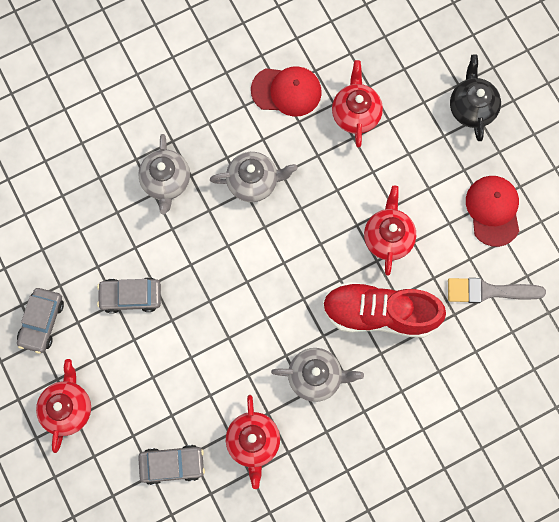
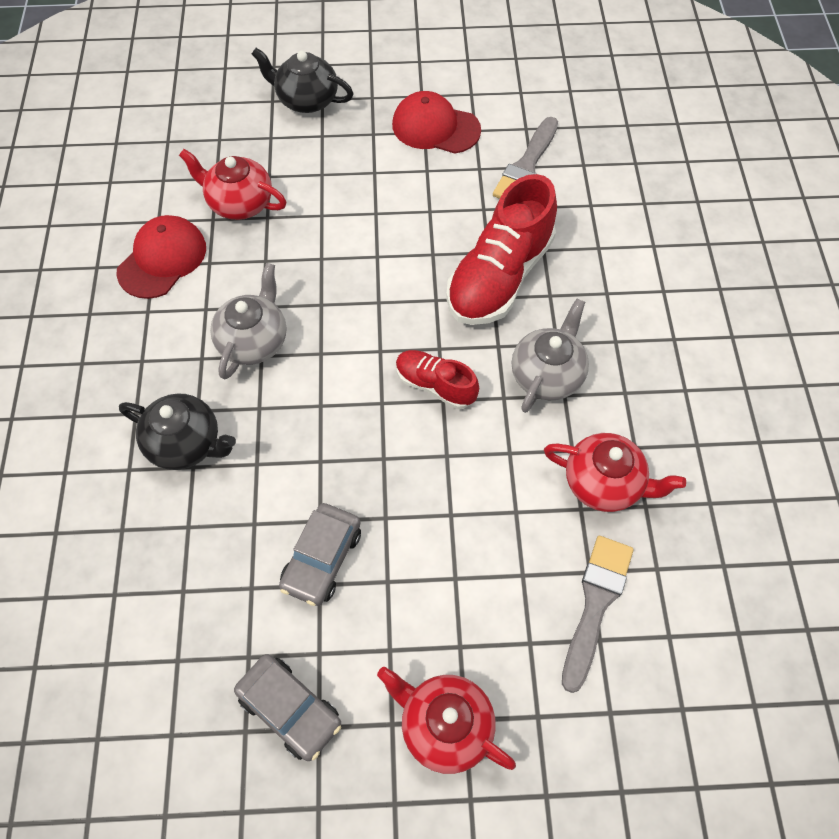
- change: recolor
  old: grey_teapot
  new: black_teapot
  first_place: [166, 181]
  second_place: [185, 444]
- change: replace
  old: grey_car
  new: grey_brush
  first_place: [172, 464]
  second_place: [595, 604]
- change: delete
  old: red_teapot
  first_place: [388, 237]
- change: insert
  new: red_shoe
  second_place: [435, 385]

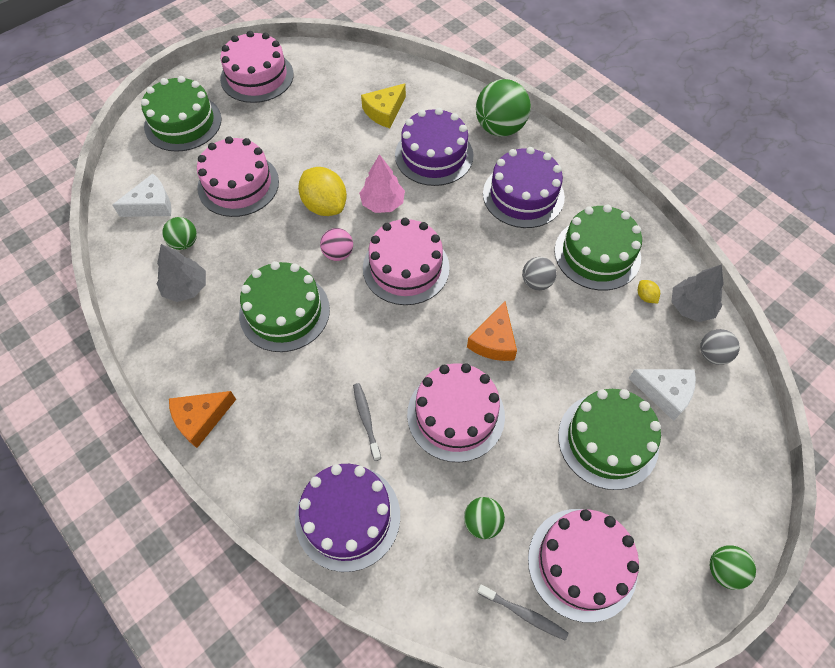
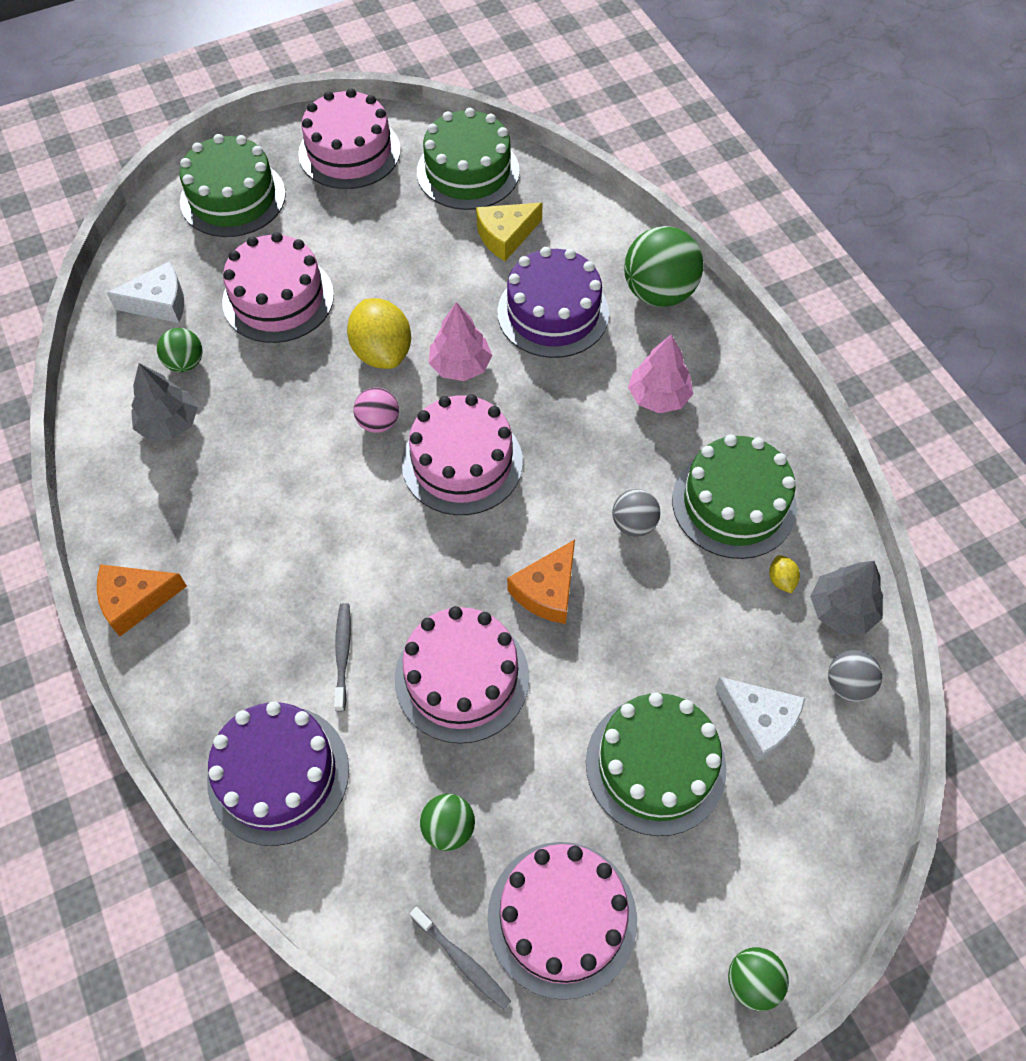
- change: move
  old: green_cake
  first_place: [284, 312]
  second_place: [468, 171]
- change: replace
  old: purple_cake
  new: pink_tree
  first_place: [523, 195]
  second_place: [658, 396]

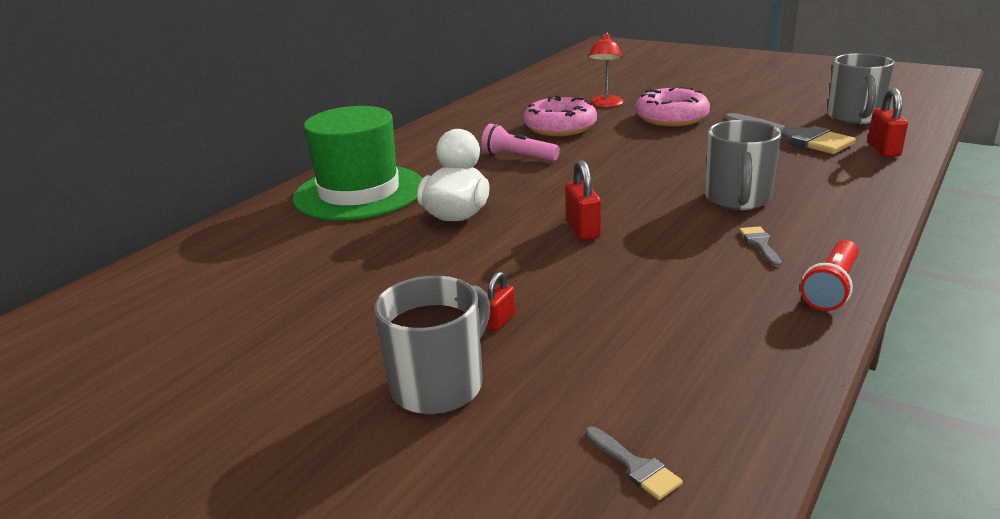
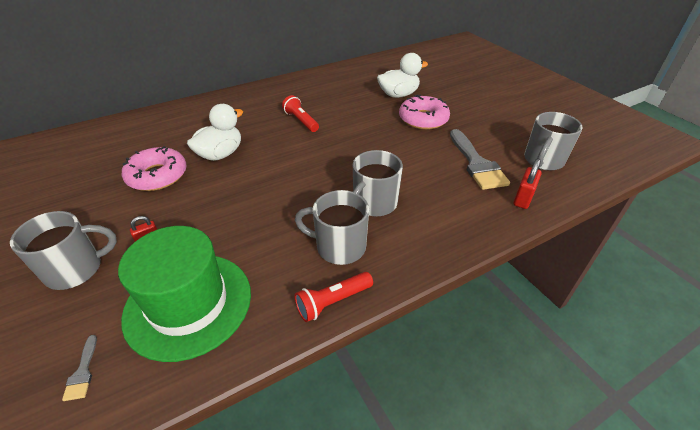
- change: move
  old: green_hat
  first_place: [359, 192]
  second_place: [188, 304]
- change: recolor
  old: pink_flashlight
  new: red_flashlight
  first_place: [518, 156]
  second_place: [301, 121]
- change: move
  old: pink_donut
  first_place: [560, 127]
  second_place: [157, 176]
- change: delete
  old: red_padlock
  first_place: [582, 229]
- change: replace
  old: red_lamp
  new: white_duck
  first_place: [605, 105]
  second_place: [398, 95]
- change: replace
  old: grey_brush
  new: grey_mug
  first_place: [760, 244]
  second_place: [339, 247]

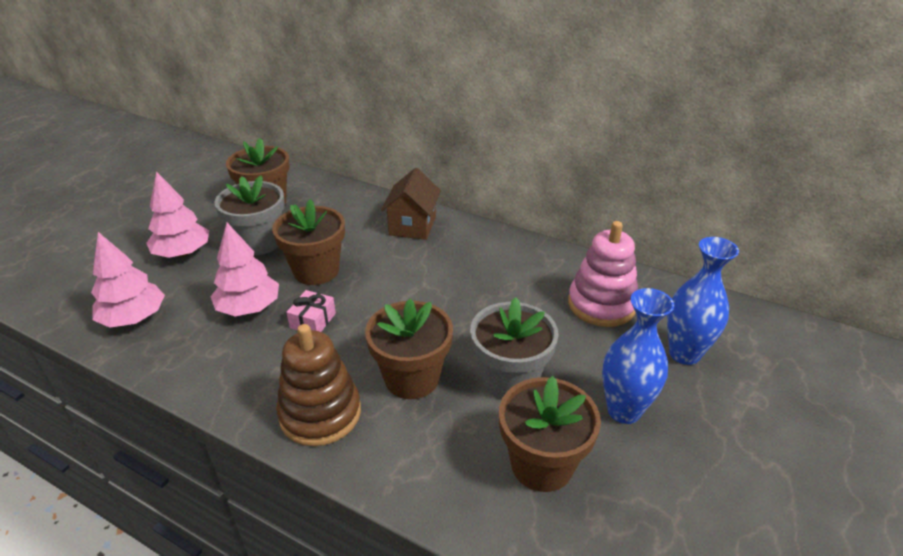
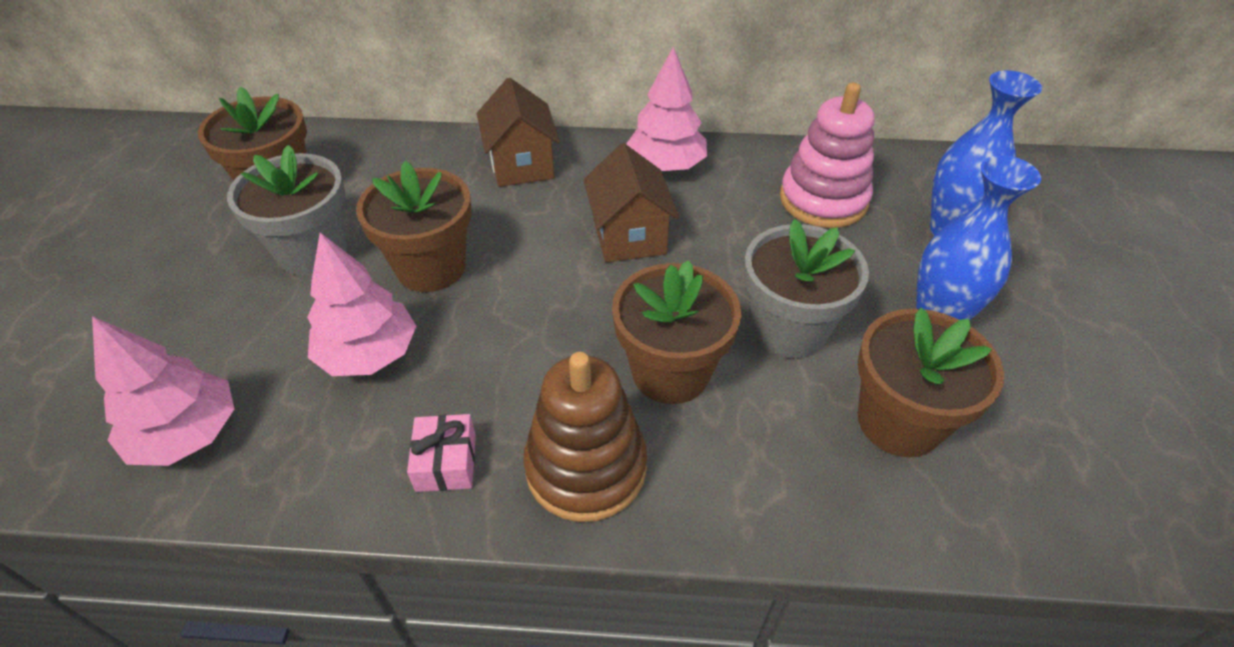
- change: move
  old: pink_tree
  first_place: [183, 253]
  second_place: [666, 165]
- change: move
  old: pink_gift
  first_place: [313, 321]
  second_place: [446, 462]
- change: insert
  new: brown_house
  second_place: [629, 236]

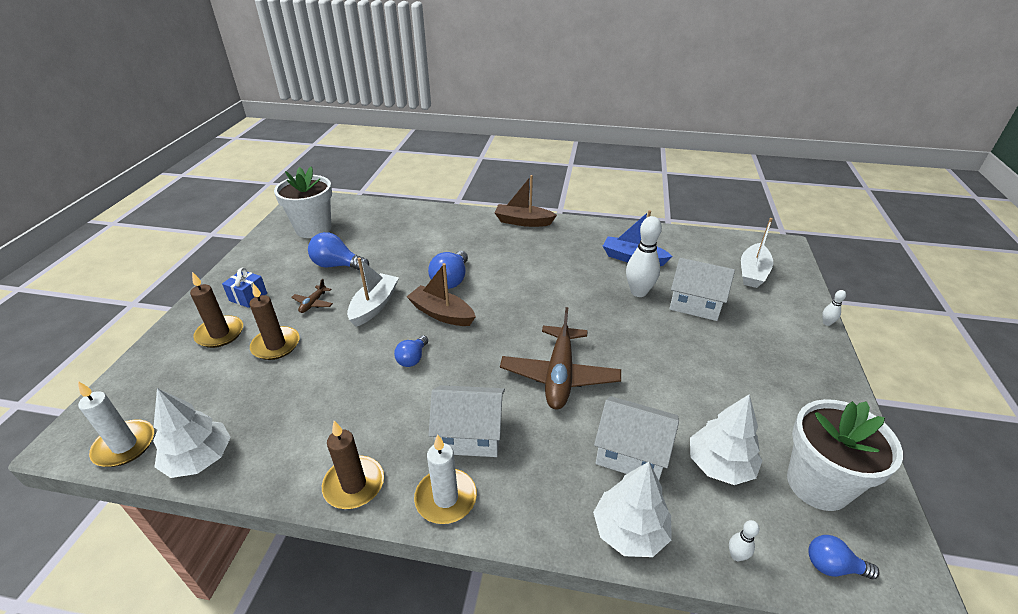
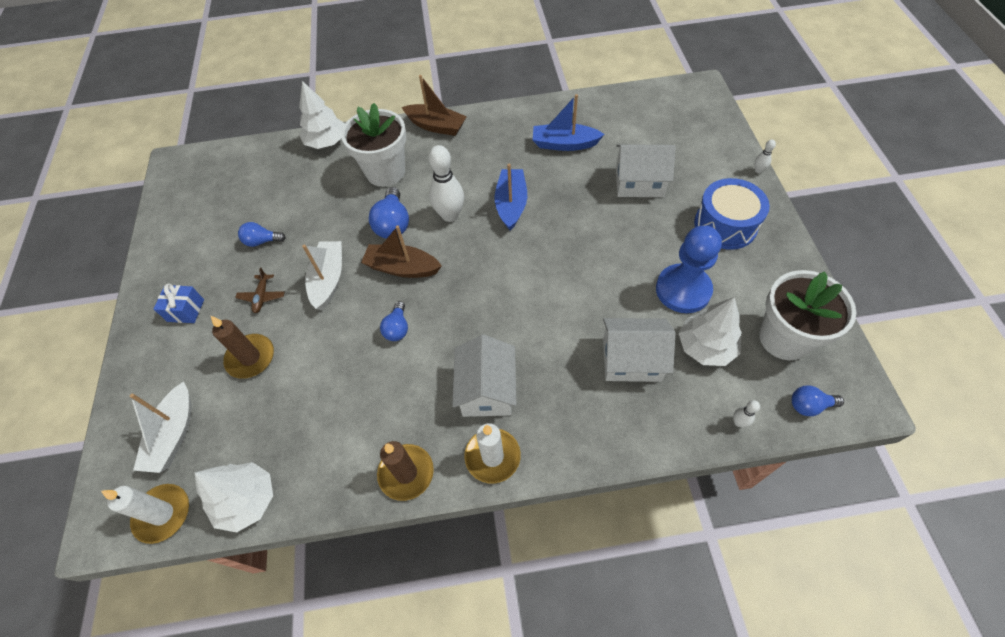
- change: delete
  old: brown_candle
  first_place: [220, 334]
- change: move
  old: white_flower_pot
  first_place: [313, 229]
  second_place: [385, 172]
- change: resize
  old: blue_light_bulb
  first_place: [337, 265]
  second_place: [262, 241]
  factor: 0.63
- change: rotate
  old: white_house
  first_place: [469, 434]
  second_place: [487, 389]
  degrees: -75
- change: rotate
  old: brown_boat
  first_place: [523, 222]
  second_place: [436, 126]
  degrees: -150
- change: delete
  old: brown_plane
  first_place: [559, 375]
- change: move
  old: white_tree
  first_place: [629, 531]
  second_place: [326, 142]
- change: move
  old: white_bowling_pin
  first_place: [638, 292]
  second_place: [450, 215]
- change: move
  old: white_boat
  first_place: [752, 272]
  second_place: [174, 434]
- change: insert
  new: blue_boat
  second_place: [511, 204]
- change: insert
  new: blue_pawn
  second_place: [683, 290]
- change: insert
  new: blue_drum
  second_place: [725, 225]

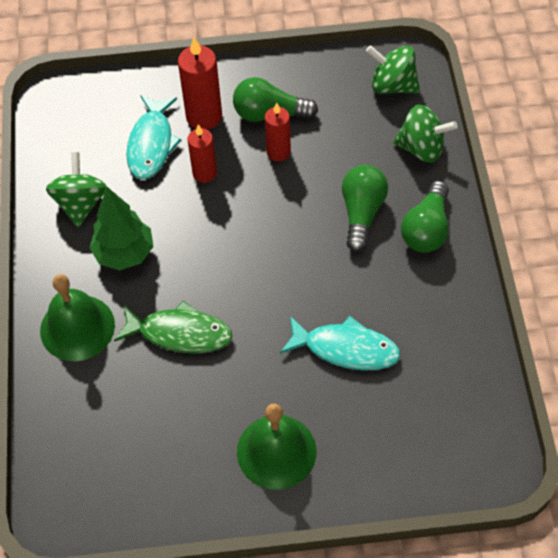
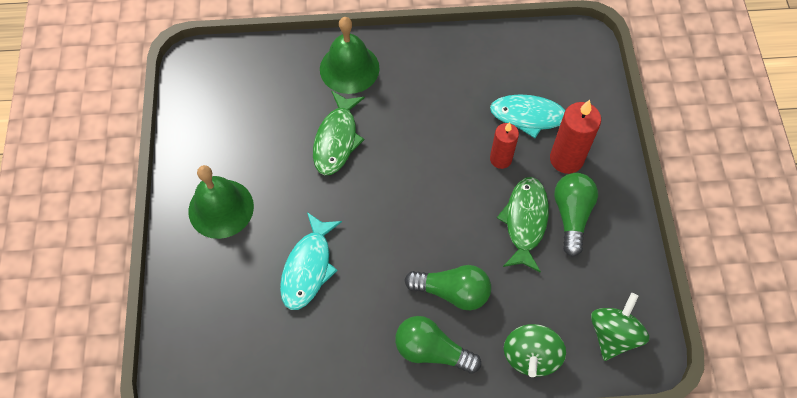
- change: delete
  old: green_spinning_top
  first_place: [80, 203]
- change: delete
  old: green_tree
  first_place: [124, 254]
- change: replace
  old: red_candle
  new: green_fish
  first_place: [278, 152]
  second_place: [525, 221]

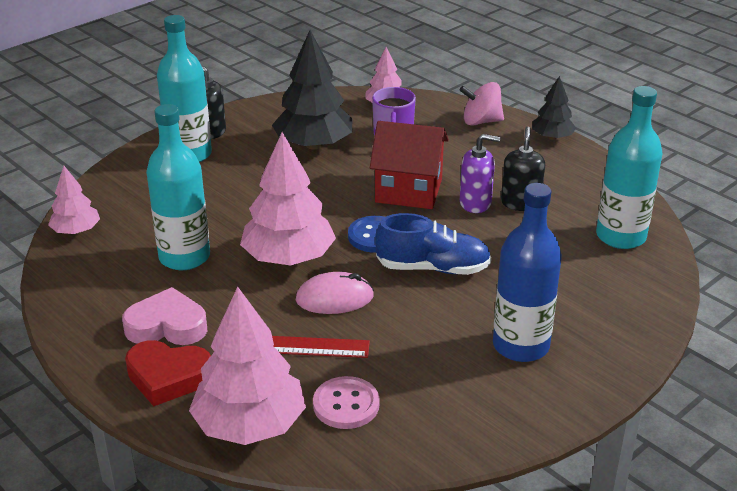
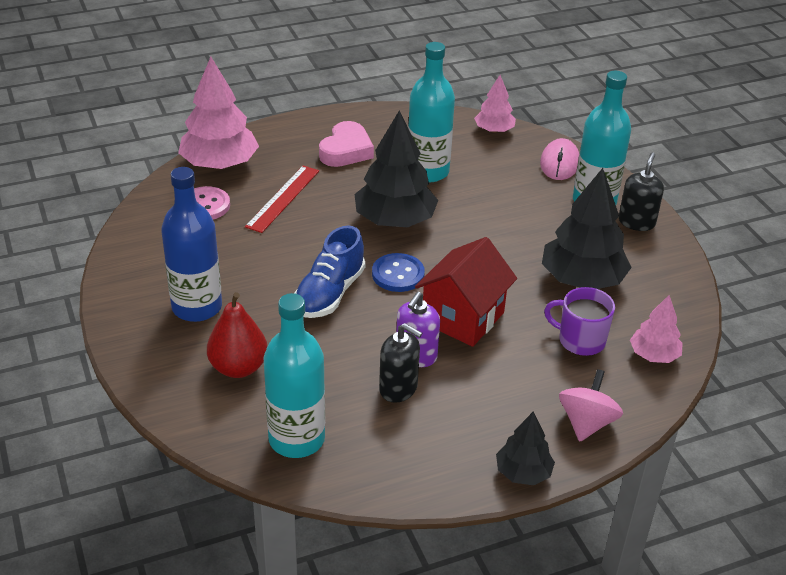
- change: delete
  old: red_heart
  first_place: [168, 377]
- change: recolor
  old: pink_tree
  new: black_tree
  first_place: [289, 258]
  second_place: [394, 220]
- change: move
  old: pink_mouse
  first_place: [334, 298]
  second_place: [559, 163]
- change: insert
  new: red_pear
  second_place: [238, 367]

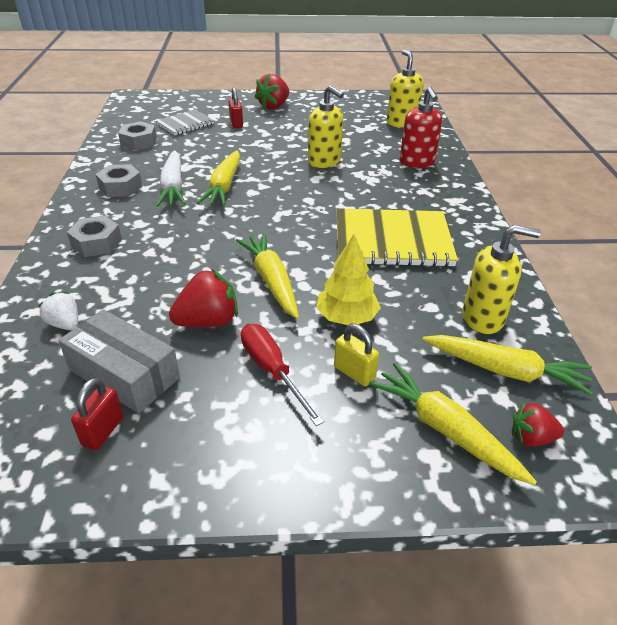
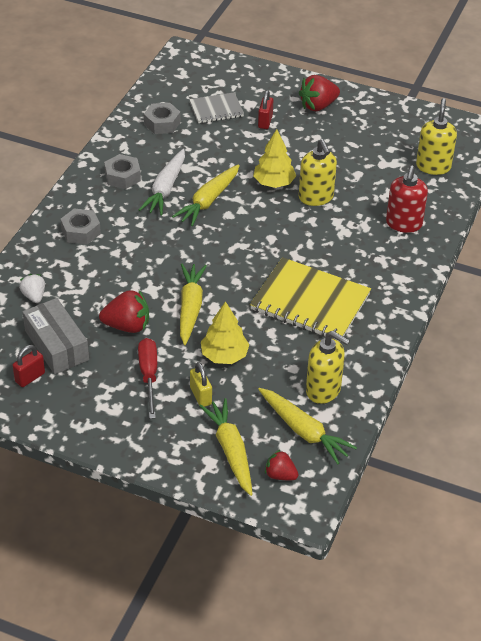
- change: insert
  new: yellow_tree
  second_place: [274, 183]

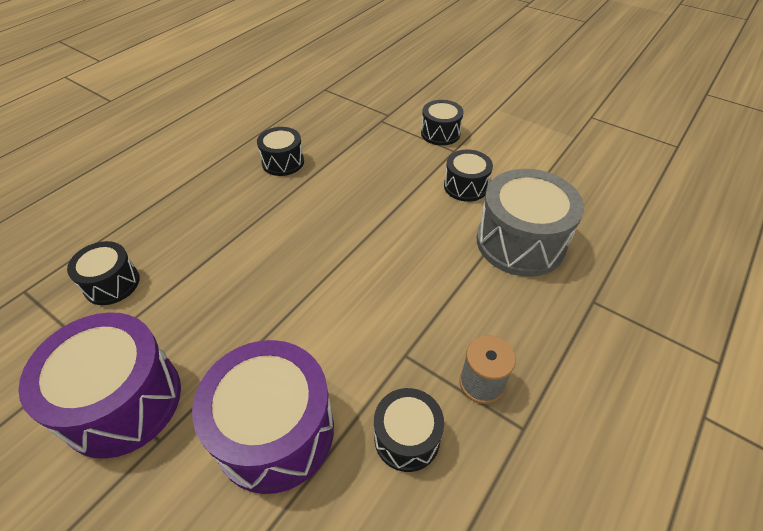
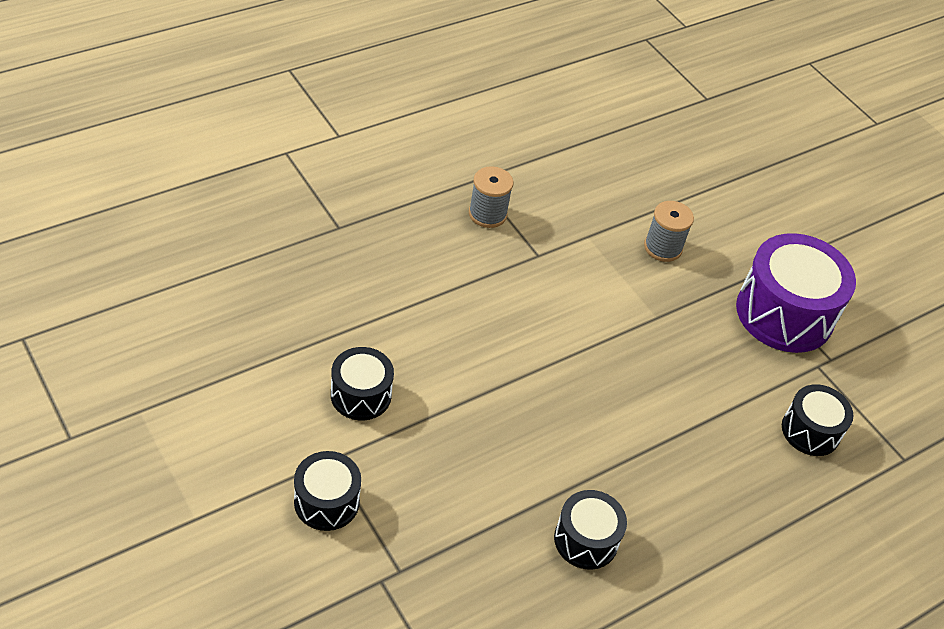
- change: replace
  old: purple_drum
  new: grey_spool
  first_place: [275, 431]
  second_place: [663, 247]
- change: delete
  old: black_drum
  first_place: [407, 438]
- change: delete
  old: grey_drum
  first_place: [520, 242]

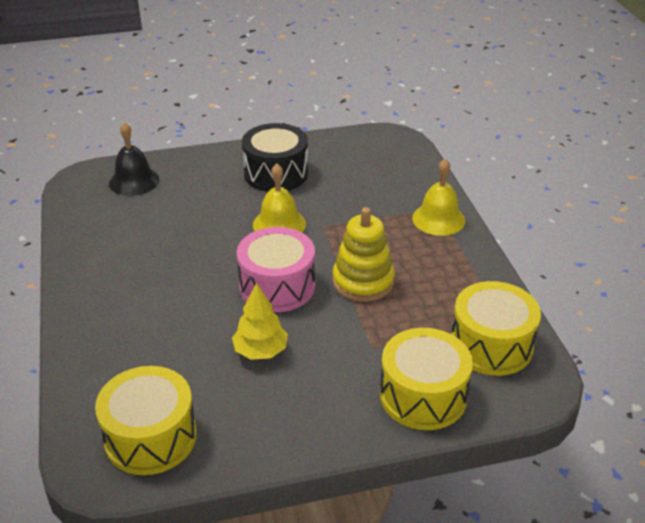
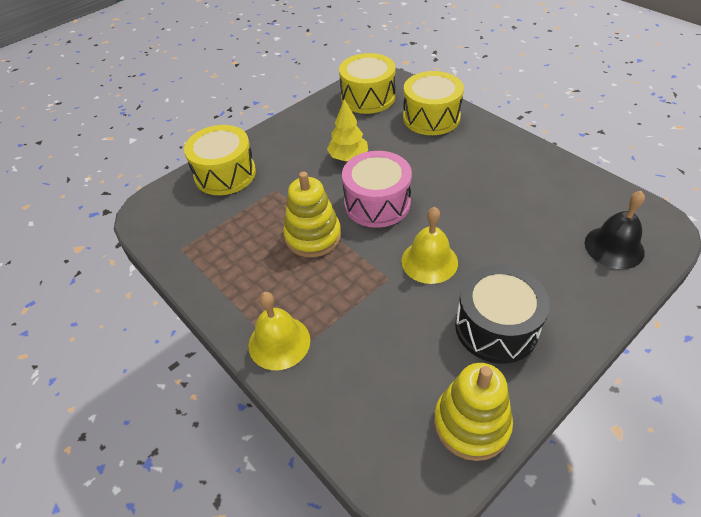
- change: move
  old: yellow_drum
  first_place: [491, 345]
  second_place: [431, 117]
- change: insert
  new: yellow_stacking_toy
  second_place: [471, 424]

